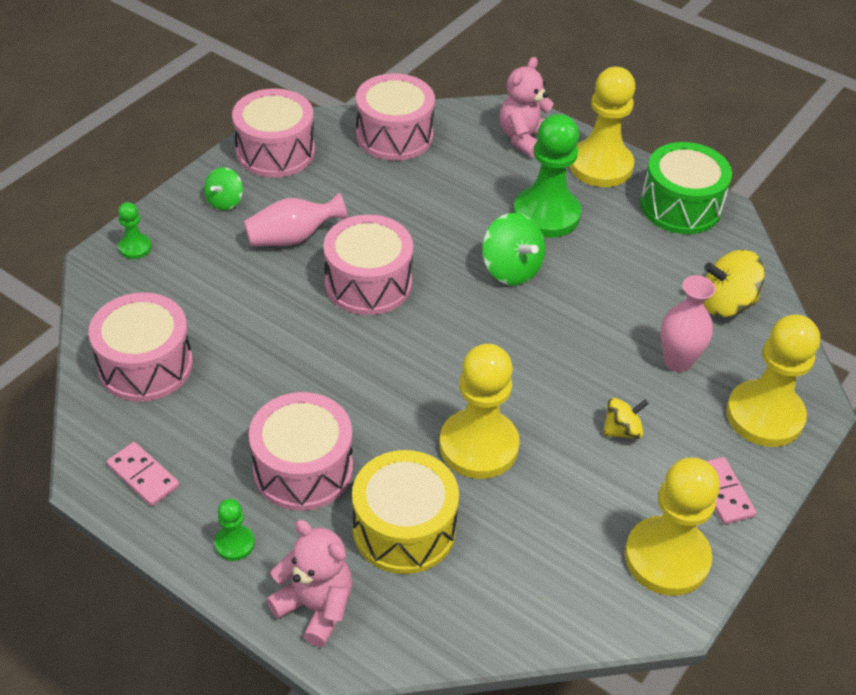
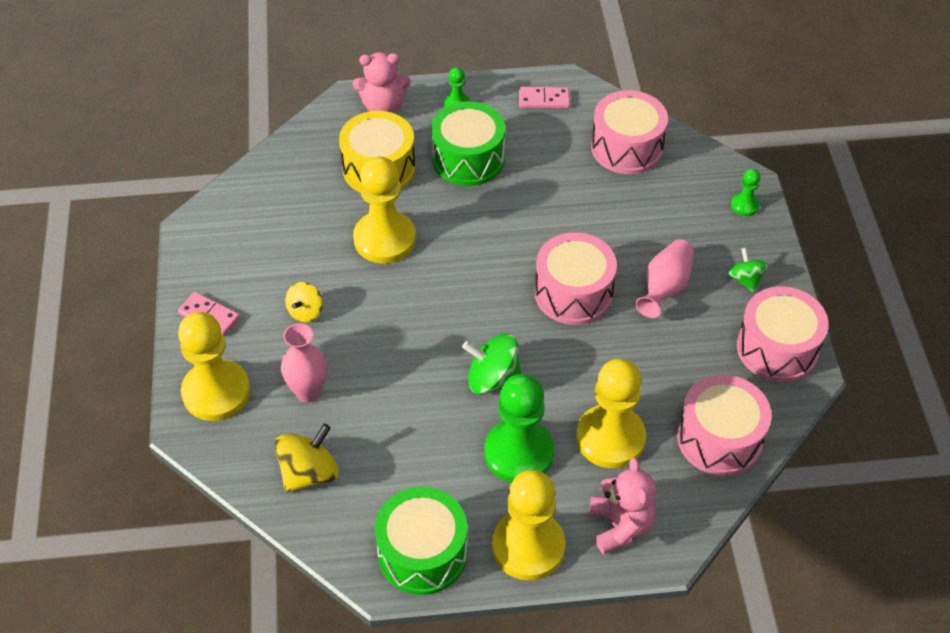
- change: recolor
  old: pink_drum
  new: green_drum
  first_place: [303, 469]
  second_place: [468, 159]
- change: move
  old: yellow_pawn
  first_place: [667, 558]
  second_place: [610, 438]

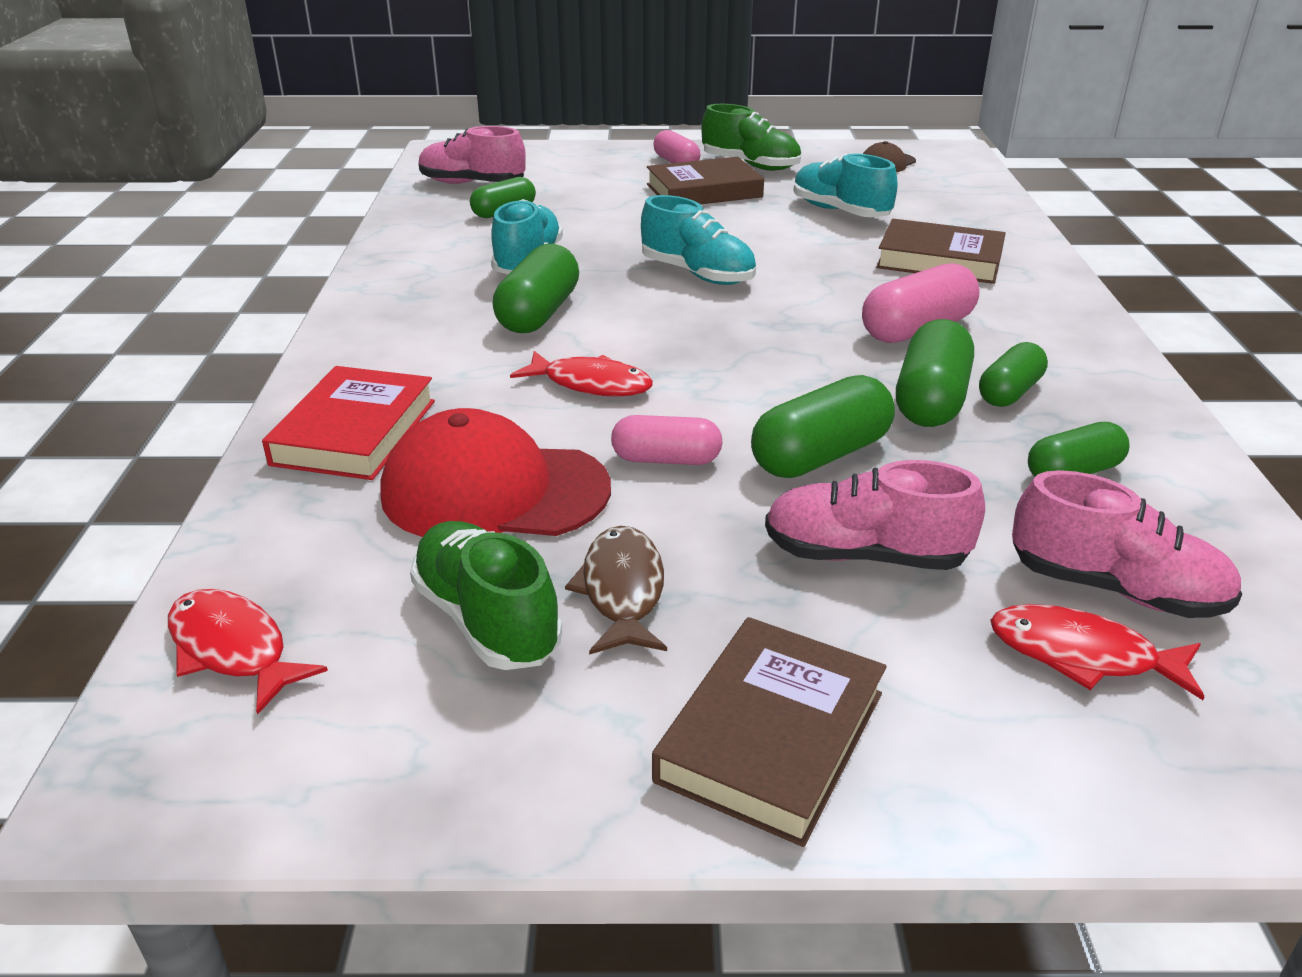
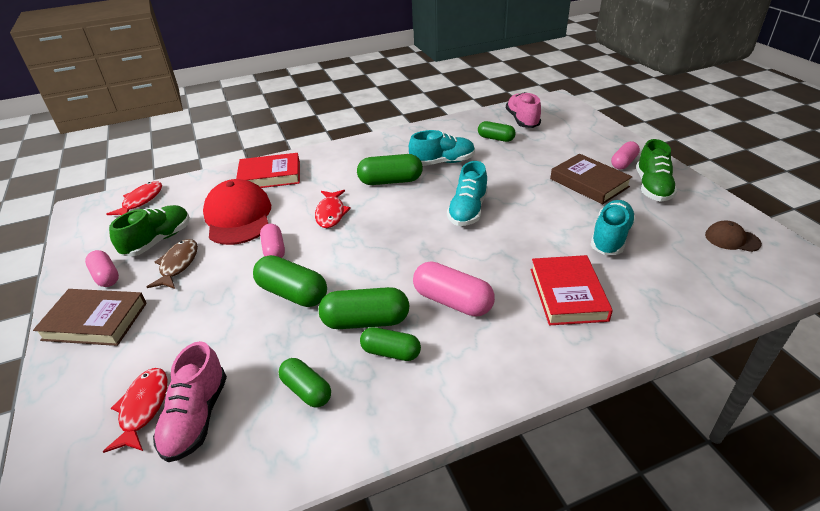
- change: rotate
  old: brown_fish
  first_place: [622, 591]
  second_place: [178, 264]
  degrees: -60
- change: delete
  old: pink_shoe
  first_place: [864, 555]
- change: recolor
  old: brown_book
  new: red_book
  first_place: [939, 260]
  second_place: [567, 294]
- change: insert
  new: pink_capsule
  second_place: [106, 276]

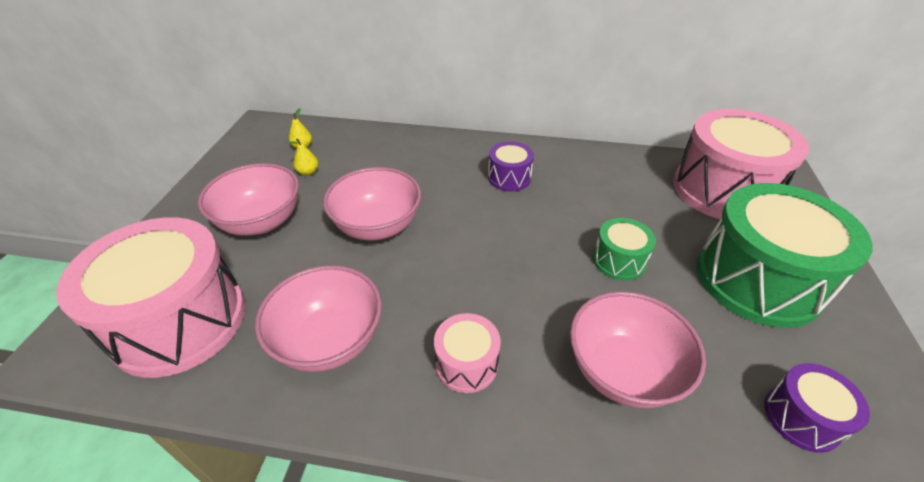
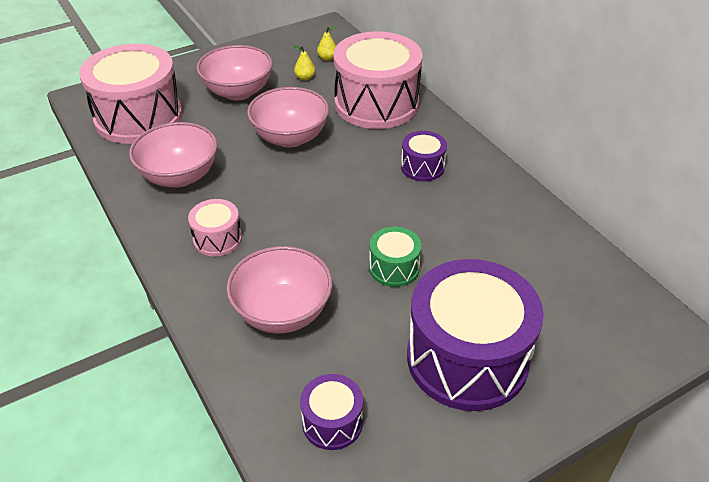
- change: move
  old: pink_drum
  first_place: [722, 190]
  second_place: [376, 103]
- change: recolor
  old: green_drum
  new: purple_drum
  first_place: [757, 279]
  second_place: [467, 358]

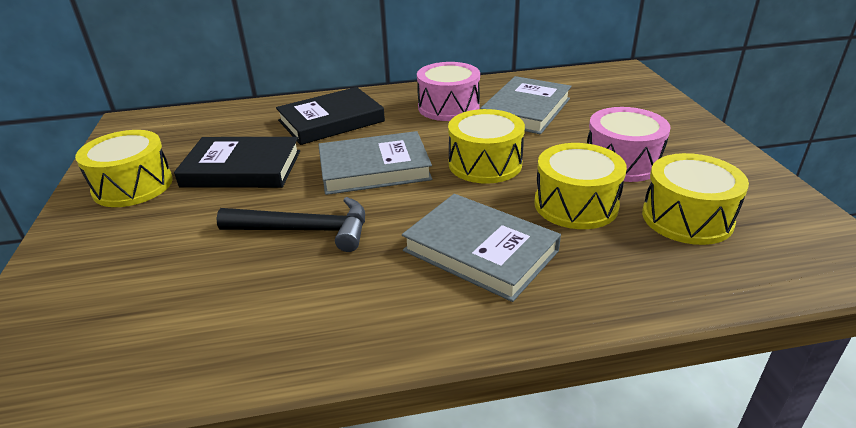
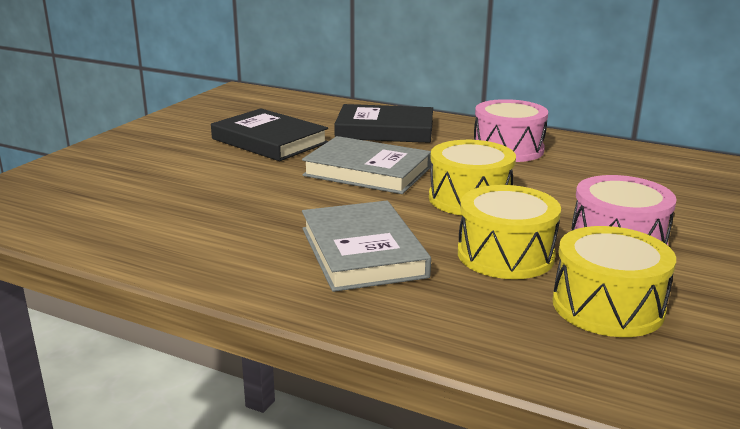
- change: delete
  old: yellow_drum
  first_place: [133, 186]
- change: delete
  old: black_hammer
  first_place: [305, 230]
- change: delete
  old: grey_book
  first_place: [525, 110]

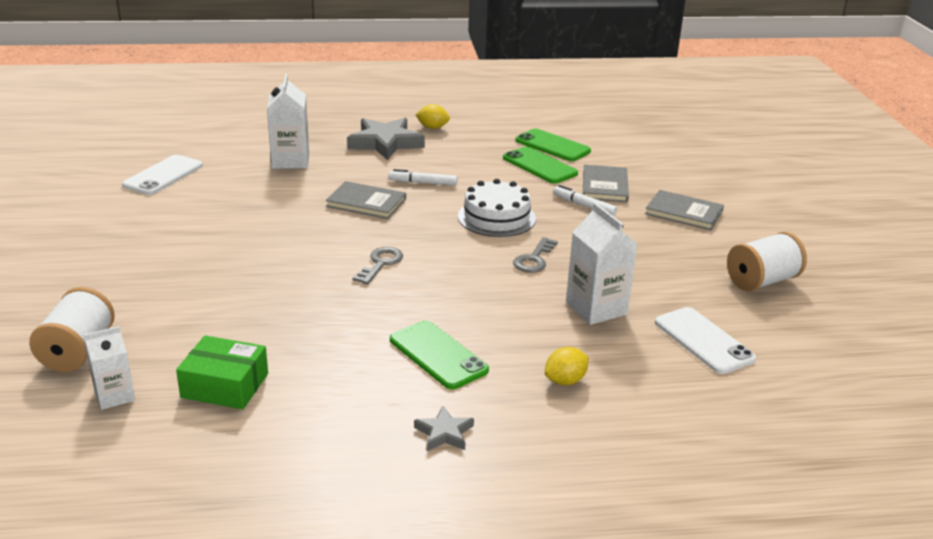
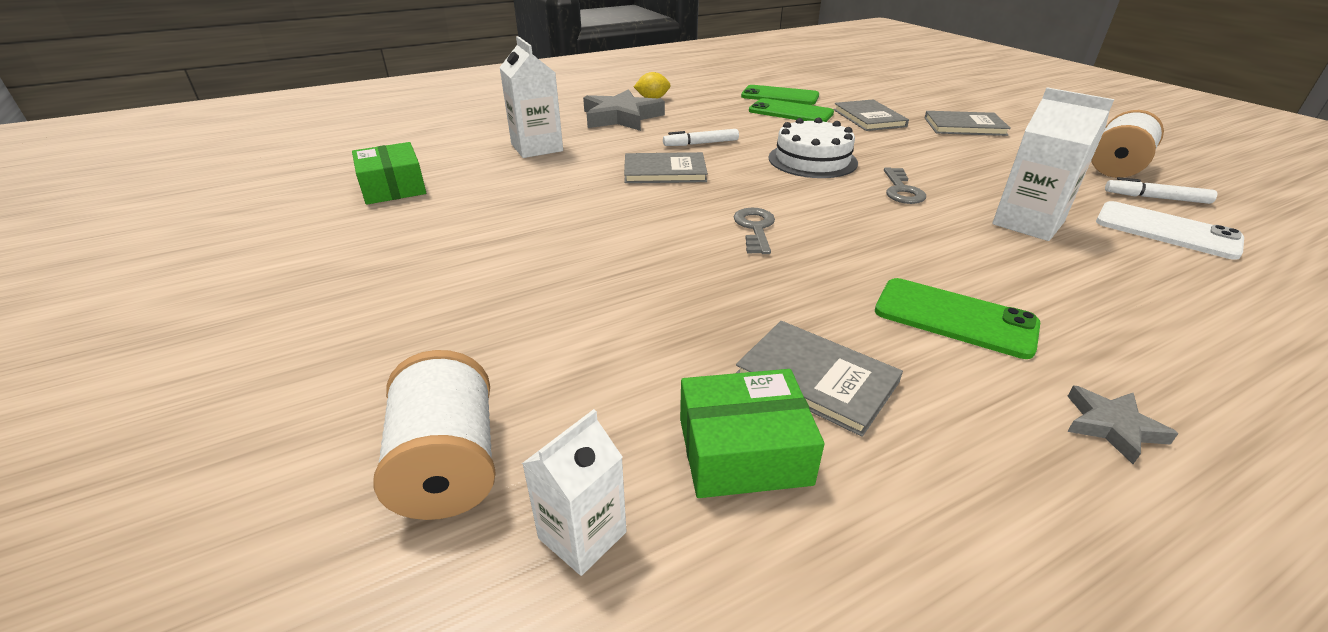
- change: replace
  old: white_phone
  new: green_box
  first_place: [163, 175]
  second_place: [393, 187]
- change: delete
  old: yellow_lemon
  first_place: [565, 381]
- change: move
  old: white_marker
  first_place: [584, 205]
  second_place: [1156, 198]
- change: insert
  new: grey_book
  second_place: [816, 378]

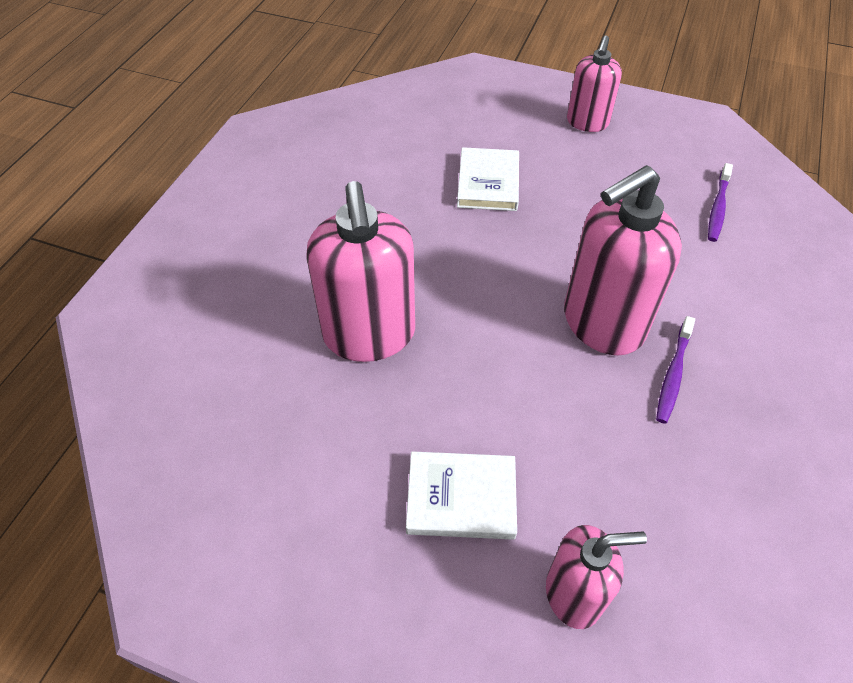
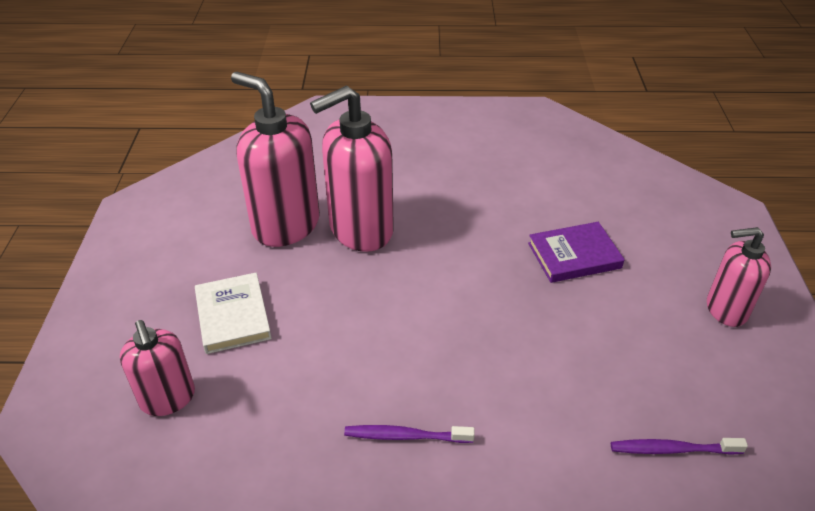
- change: recolor
  old: white_book
  new: purple_book
  first_place: [488, 183]
  second_place: [574, 256]
- change: move
  old: pink_soap_dispenser
  first_place: [602, 323]
  second_place: [285, 225]

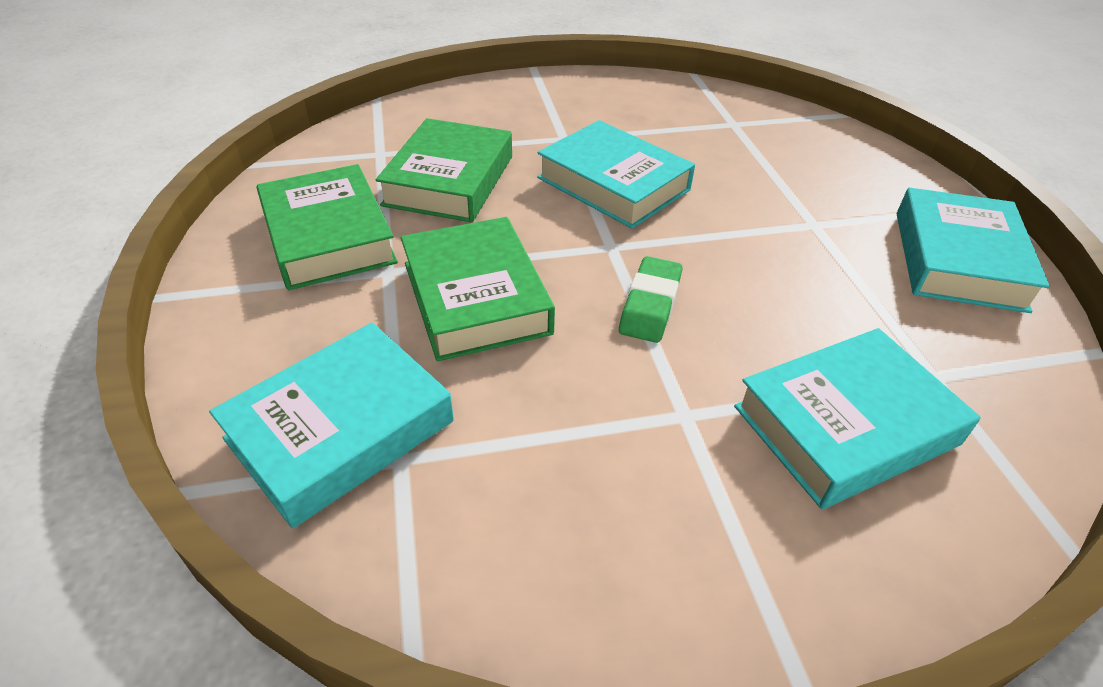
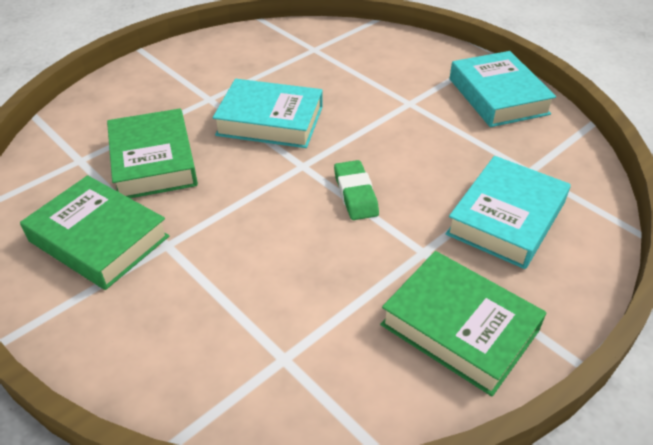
- change: delete
  old: turquoise_book
  first_place: [340, 430]
- change: move
  old: green_book
  first_place: [476, 297]
  second_place: [459, 327]

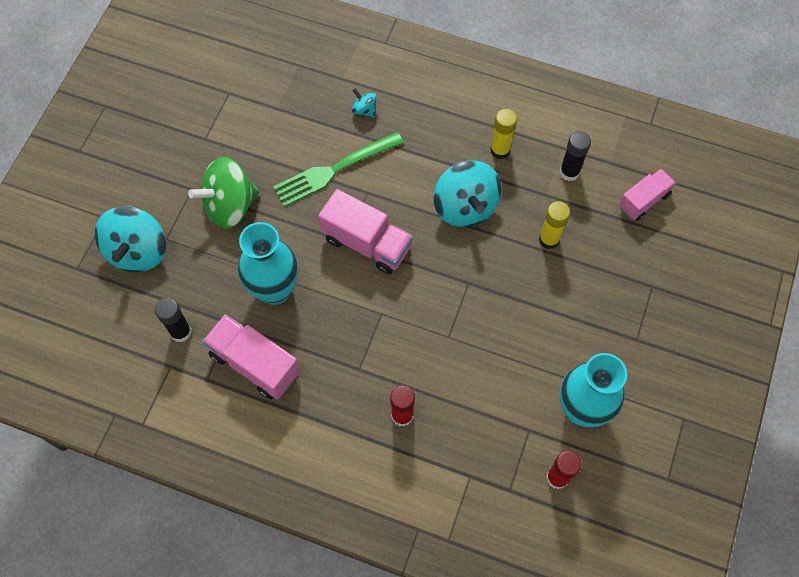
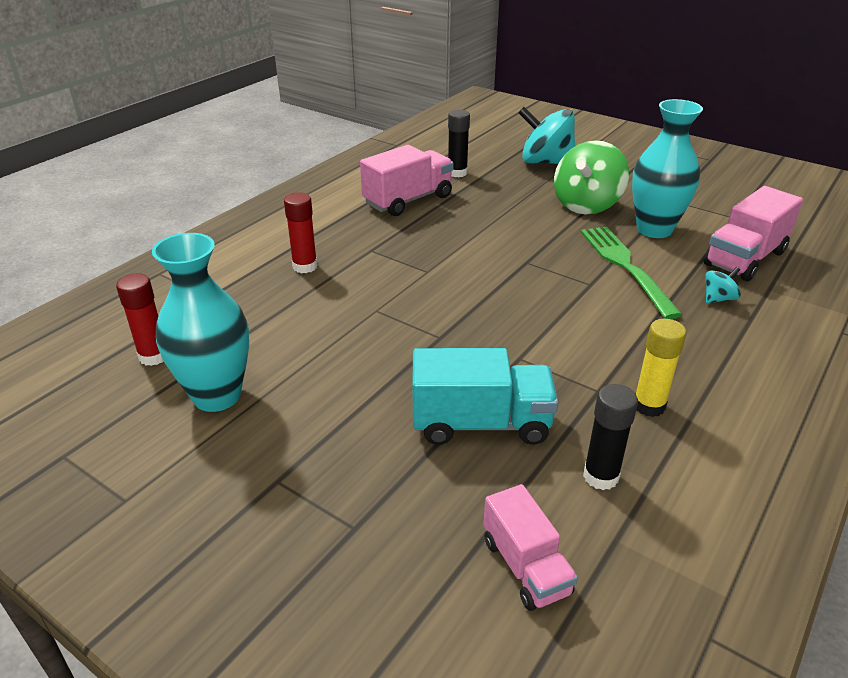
- change: rotate
  old: green_spinning_top
  first_place: [230, 206]
  second_place: [586, 205]
  degrees: -135
- change: move
  old: turquoise_vase
  first_place: [275, 290]
  second_place: [654, 229]
- change: move
  old: pink_truck
  first_place: [366, 243]
  second_place: [744, 258]
- change: delete
  old: turquoise_spinning_top
  first_place: [465, 207]
- change: replace
  old: yellow_glue_stick
  new: turquoise_truck
  first_place: [549, 240]
  second_place: [481, 423]

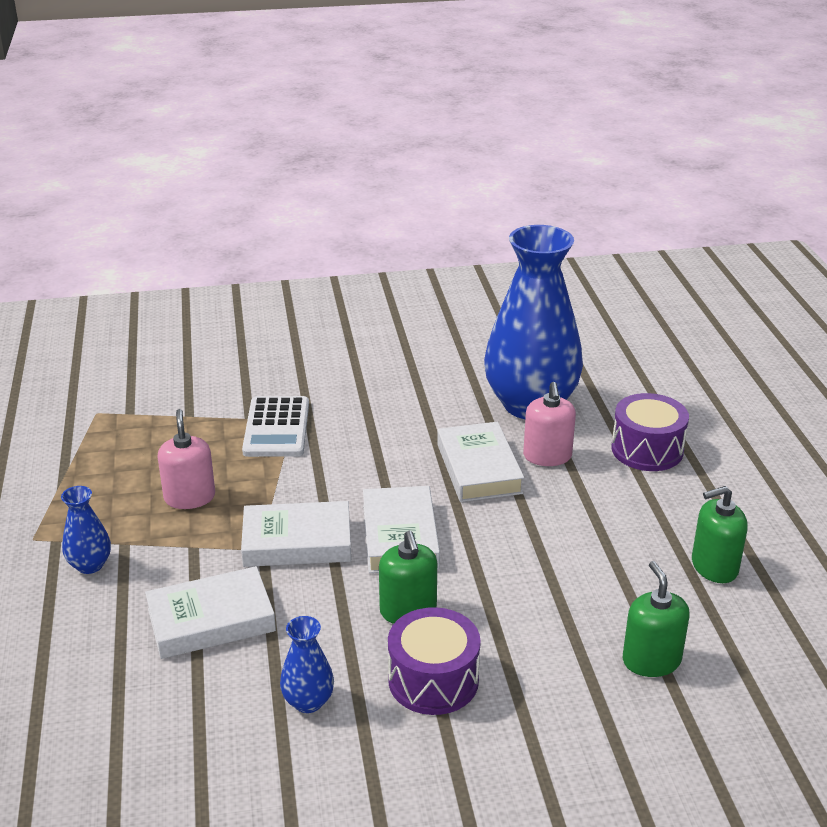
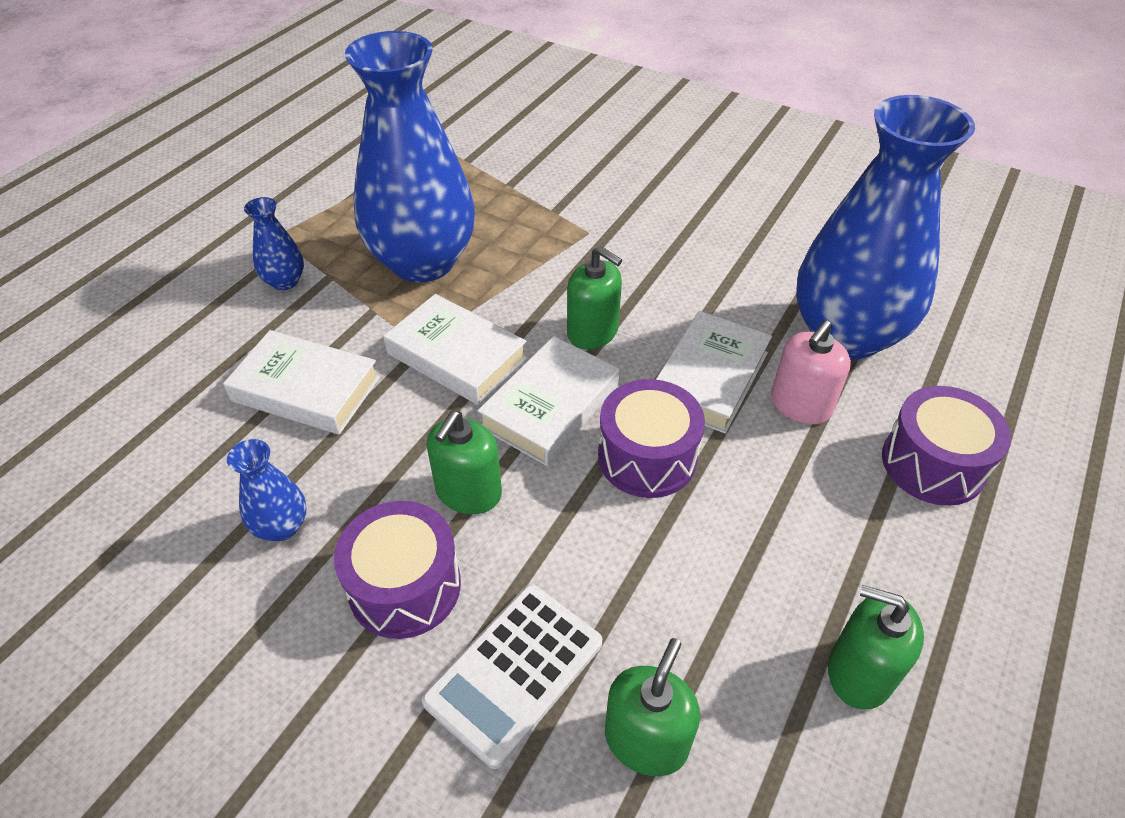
- change: replace
  old: pink_soap_dispenser
  new: blue_vase
  first_place: [189, 497]
  second_place: [423, 262]
- change: move
  old: white_calculator
  first_place: [277, 428]
  second_place: [514, 672]
- change: insert
  new: green_soap_dispenser
  second_place: [593, 332]
- change: insert
  new: purple_drum
  second_place: [647, 457]

